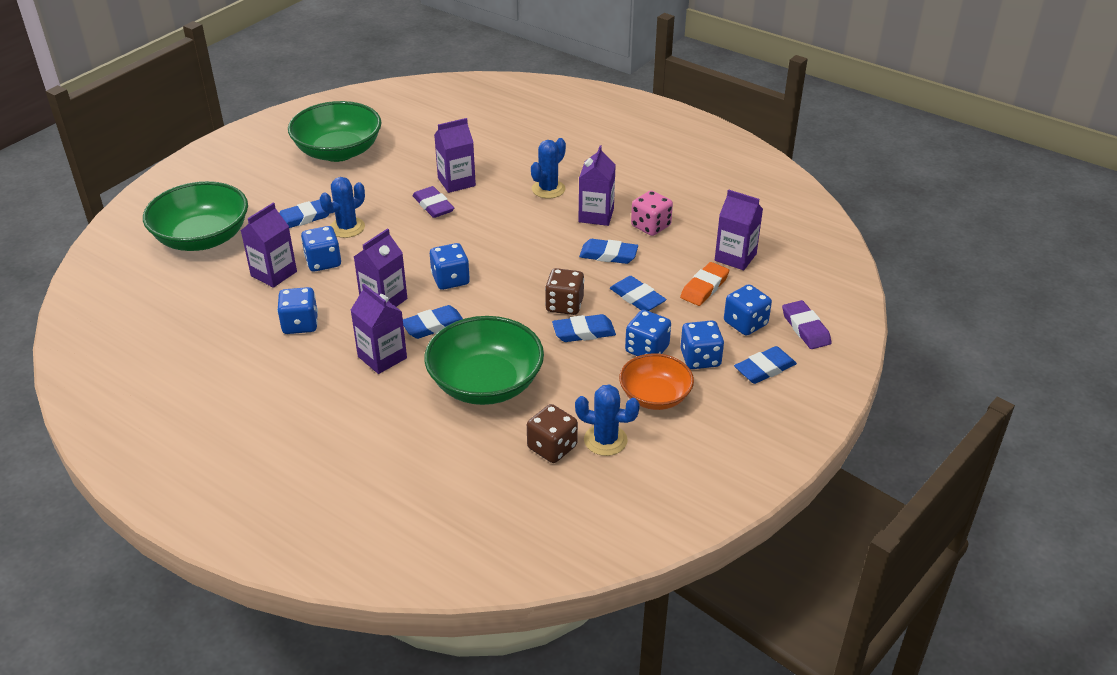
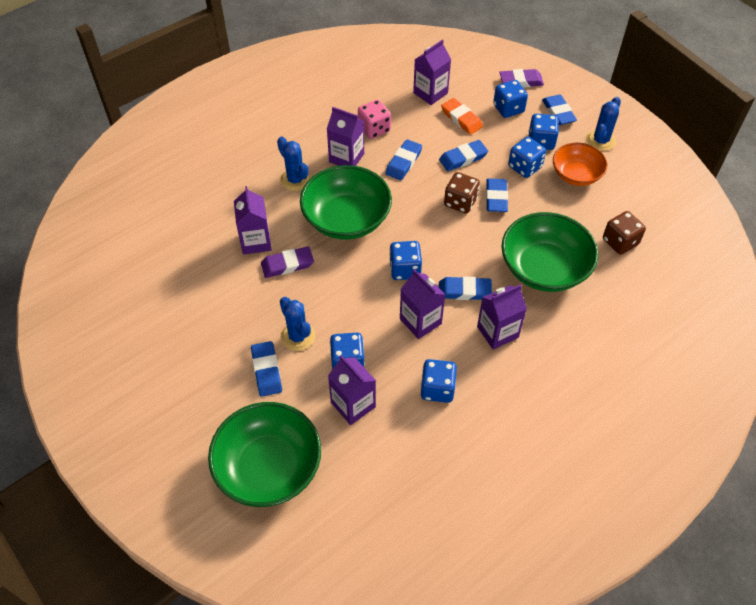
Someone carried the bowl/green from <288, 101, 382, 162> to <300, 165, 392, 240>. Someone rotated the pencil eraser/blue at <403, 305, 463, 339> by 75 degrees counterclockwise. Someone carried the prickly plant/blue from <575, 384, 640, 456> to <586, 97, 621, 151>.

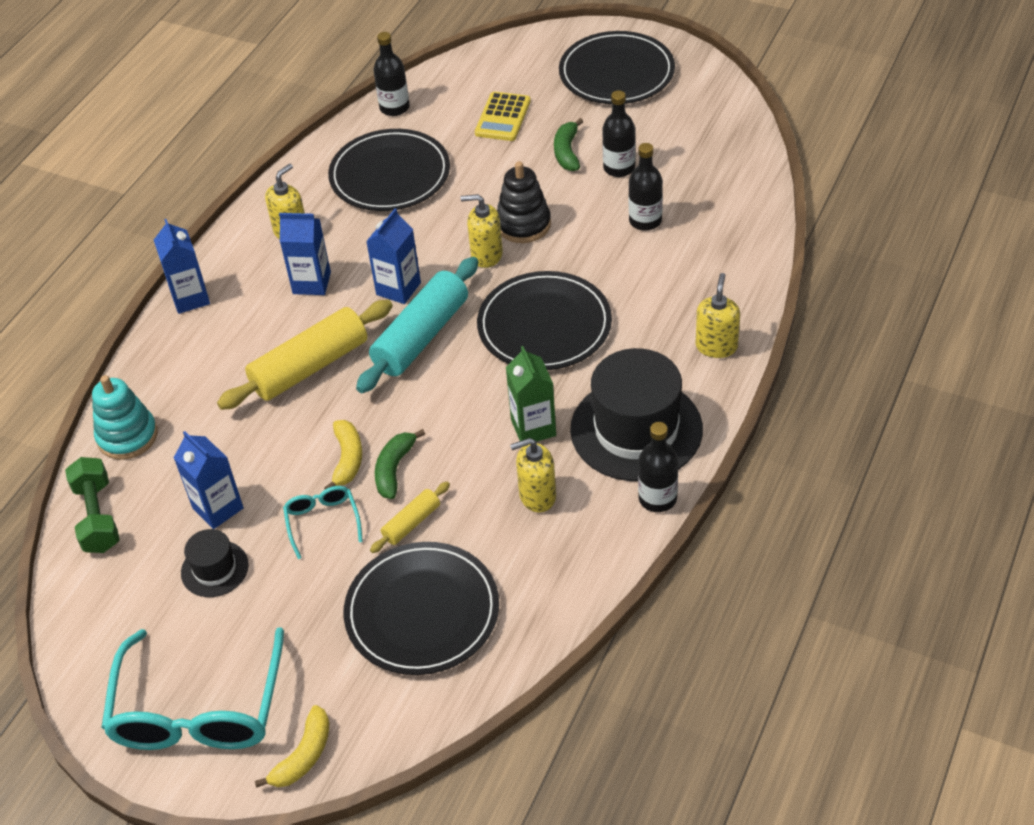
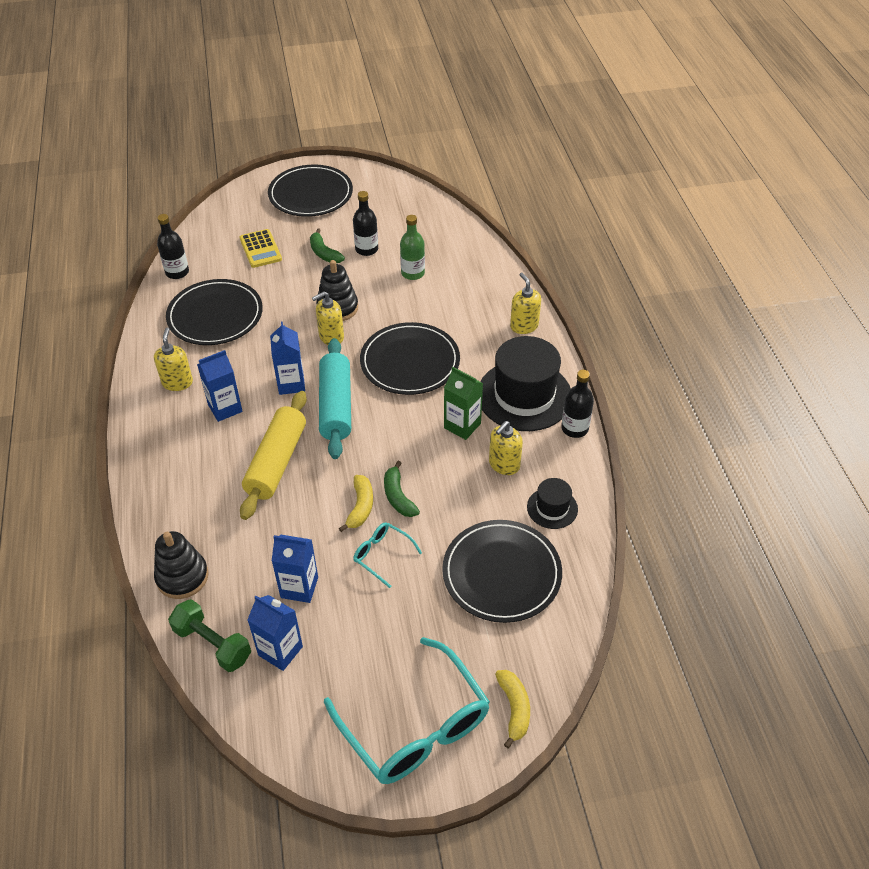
Someone repainted the stacking toy/turquoise at <92, 375, 158, 460>, which became the stacking toy/jet-black at <154, 531, 209, 599>. Someone carried the juice carton/blue from <154, 219, 210, 314> to <247, 595, 303, 671>. Someone rotated the toy banana/yellow at <324, 420, 362, 489> by 45 degrees clockwise. Someone repainted the bottle/jet-black at <629, 143, 663, 231>, which became the bottle/green at <400, 215, 425, 280>. Someone carried the top hat/jet-black from <181, 529, 249, 597> to <527, 478, 578, 529>. Someone took away the dough roller/yellow at <370, 481, 450, 553>.

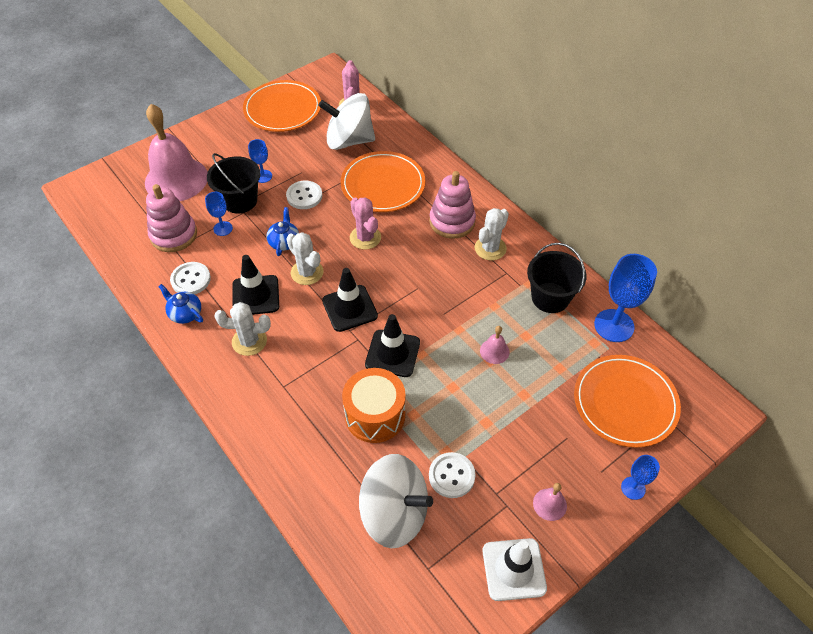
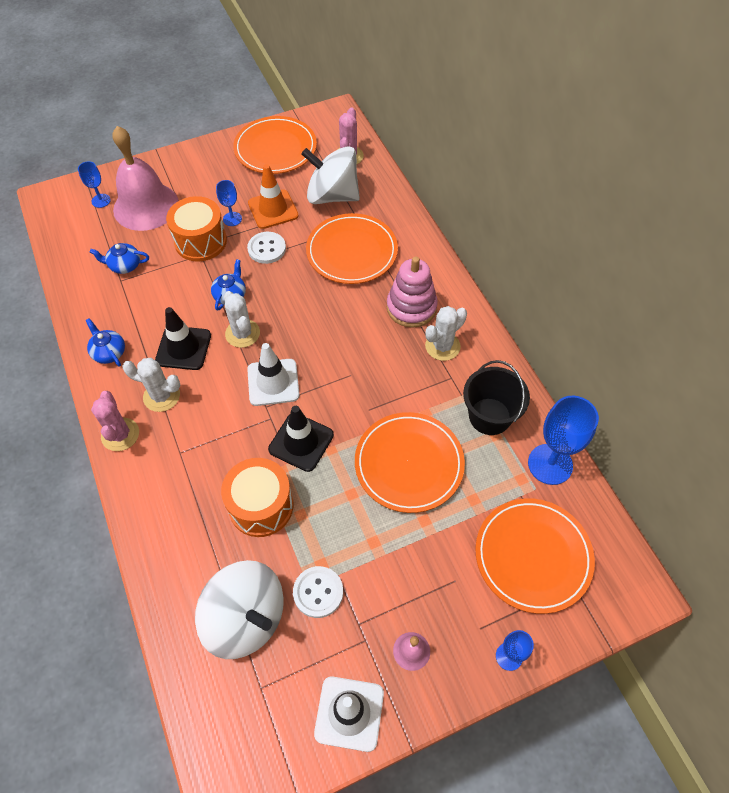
Someone carried the goblet/blue from <205, 192, 233, 236> to <78, 161, 111, 208>. Someone swapped the stacking toy/rosy at <146, 184, 197, 252> for the china teapot/blue at <90, 243, 149, 274>. Someone carried the prickly plant/rosy from <350, 197, 381, 250> to <91, 391, 139, 451>. Someone swapped the bucket/jet-black at <207, 153, 261, 214> for the drum/bright orange at <166, 196, 227, 262>. Someone repainted the safety cone/jet-black at <322, 268, 378, 332>, which became the safety cone/pure white at <247, 343, 300, 406>. Someone put down the safety cone/bright orange at <248, 164, 298, 229>. Someone swapped the school bell/rosy at <480, 326, 510, 364> for the flat dish/bright orange at <355, 412, 465, 513>. Someone took away the button/pure white at <170, 262, 211, 294>.

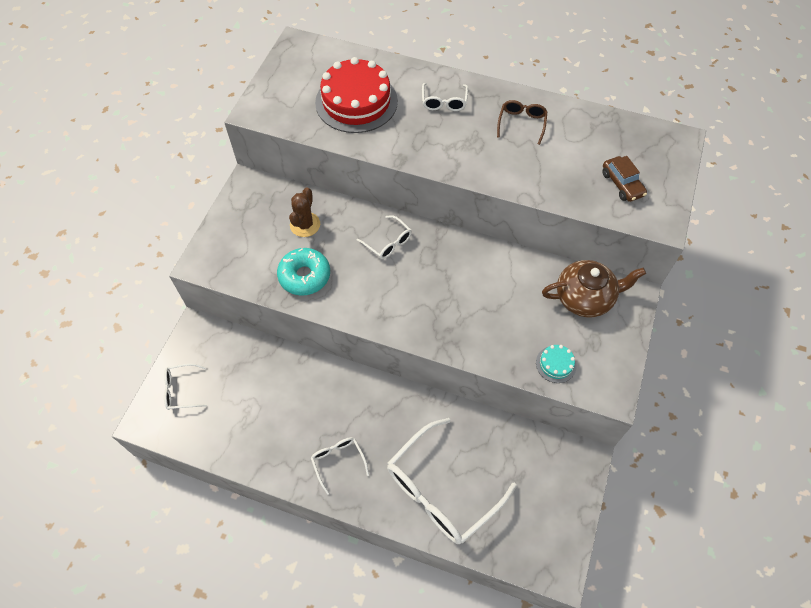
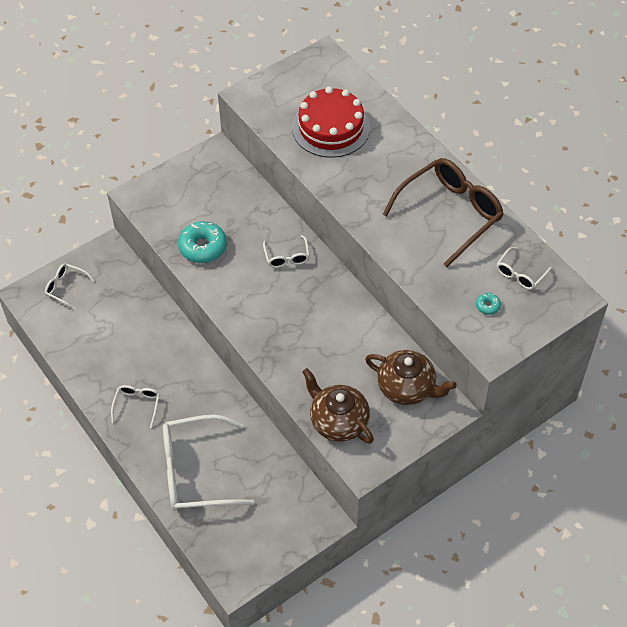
Someone swapped the layer cake/turquoise at <536, 345, 577, 383> for the china teapot/russet at <302, 368, 374, 444>. Someone scaled the glasses/russet at <497, 100, 547, 145> by 2.15. Someone swapped the automobile/russet at <602, 156, 647, 202> for the donut/turquoise at <476, 293, 501, 315>. Someone carried the glasses/pure white from <422, 83, 468, 111> to <497, 247, 552, 290>. Someone took away the prickly plant/russet at <289, 187, 320, 237>.

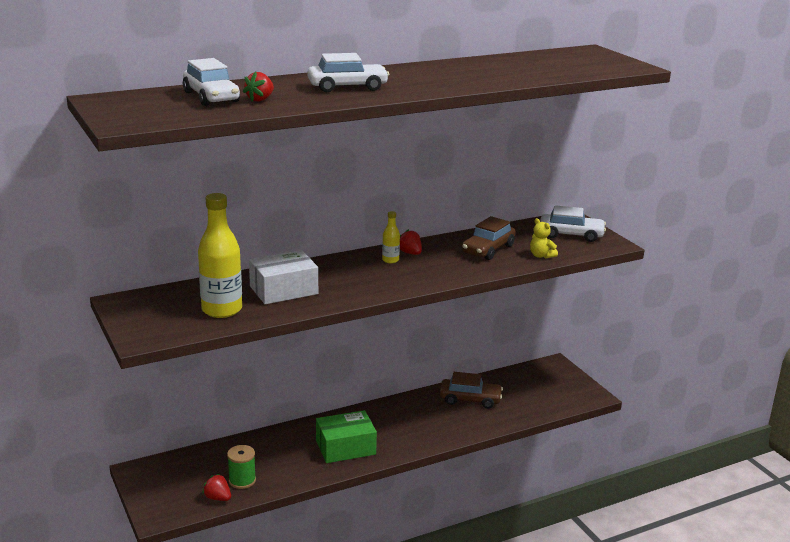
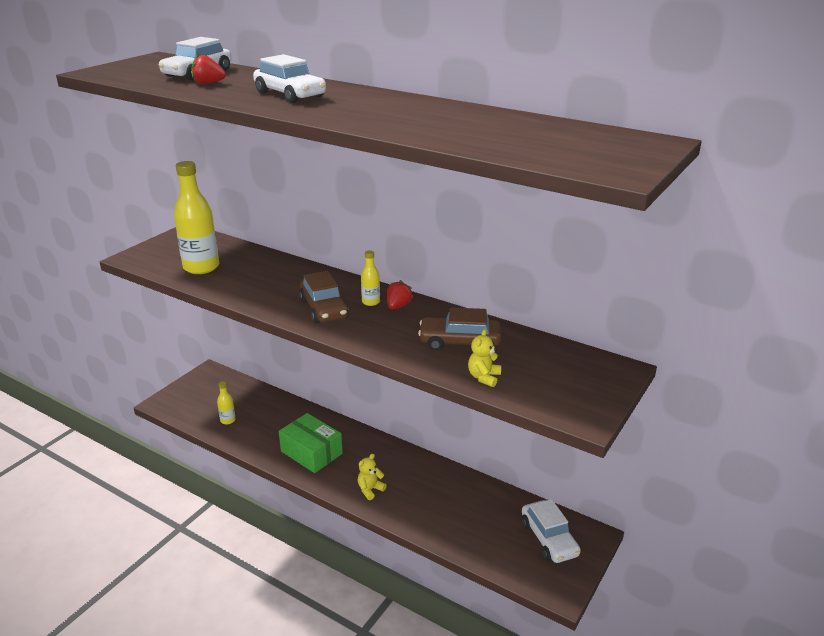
Someone swapped the reel of thread/green at <227, 445, 256, 489> for the bottle/yellow at <217, 381, 236, 425>. Someone carried the automobile/russet from <439, 372, 503, 409> to <299, 271, 349, 324>. Someone put down the teddy bear/yellow at <358, 454, 387, 500>. Someone carried the automobile/pure white from <540, 205, 606, 242> to <522, 499, 581, 563>. Someone took away the toy strawberry/crimson at <202, 474, 231, 501>. Someone took away the box/pure white at <249, 250, 318, 304>.

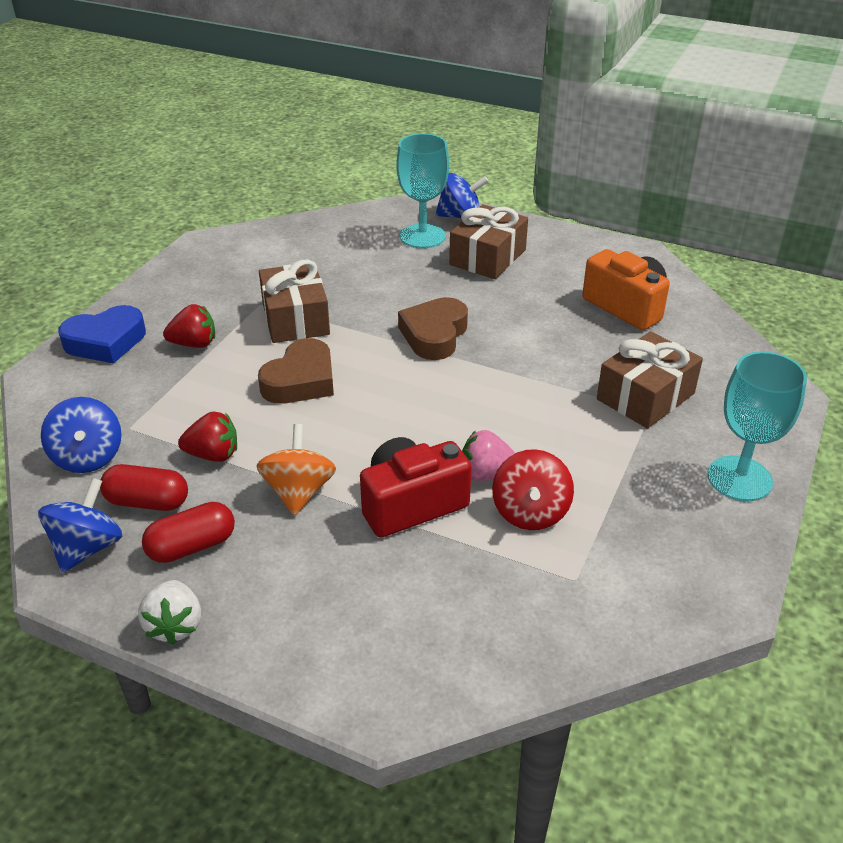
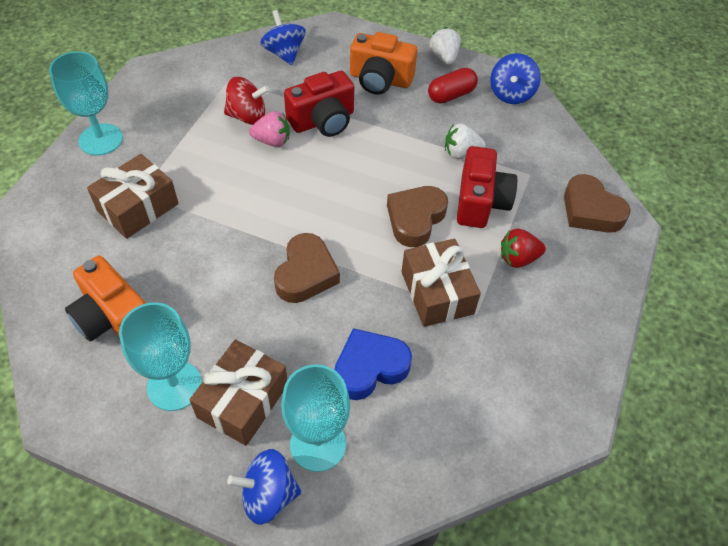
Someone put down the goblet/turquoise at <119, 302, 202, 411>. Someone rotated the whirligig/crimson at <492, 449, 574, 530> by 90 degrees clockwise. Someone carried the whirligig/blue from <41, 397, 121, 473> to <260, 10, 306, 65>. Someone carried the heart/blue from <58, 305, 146, 364> to <335, 328, 412, 400>. Someone put down the photo camera/bright orange at <350, 32, 418, 95>. Someone repainted the toy strawberry/crimson at <178, 411, 237, 462>, which became the toy strawberry/pure white at <445, 124, 486, 159>. Someone put down the photo camera/crimson at <457, 146, 517, 228>. Someone put down the heart/russet at <564, 174, 631, 233>. Someone took away the pill/crimson at <100, 464, 188, 511>. Someone took away the whirligig/bright orange at <257, 424, 336, 516>.

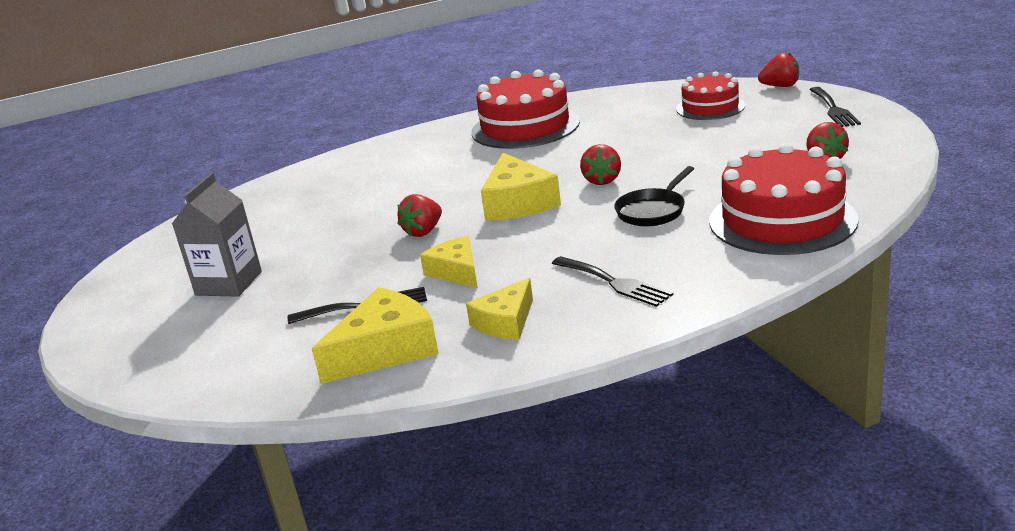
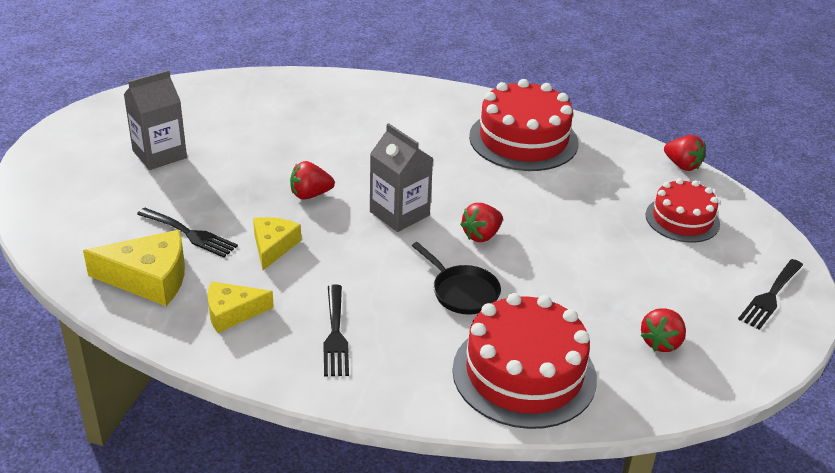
Someone swapped the piece of cheese/yellow at <481, 153, 561, 221> for the juice carton/grey at <370, 123, 433, 232>. Someone rotated the pan/jet-black at <614, 166, 694, 226> by 120 degrees counterclockwise. Someone carried the toy strawberry/crimson from <758, 53, 799, 87> to <664, 135, 705, 171>.

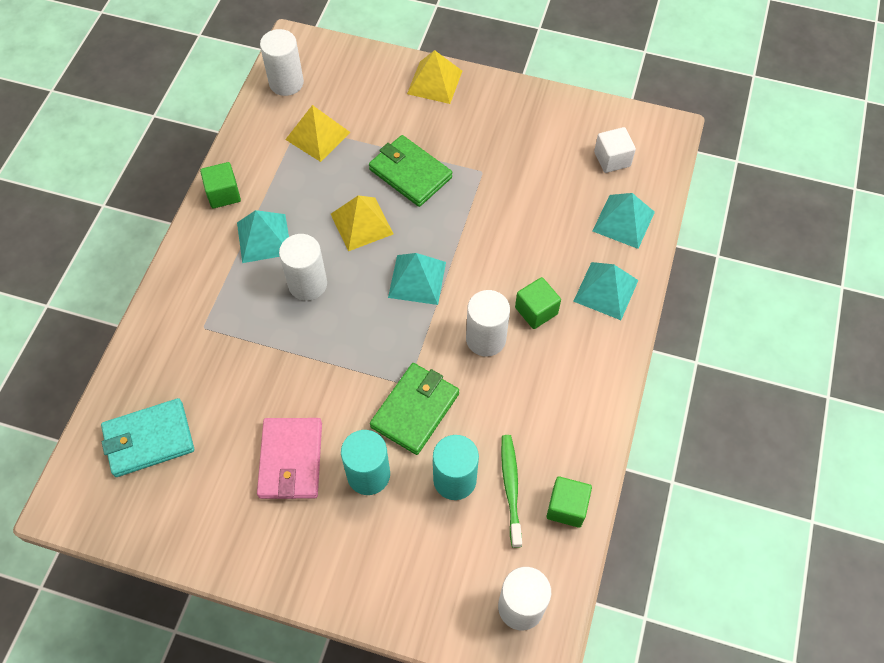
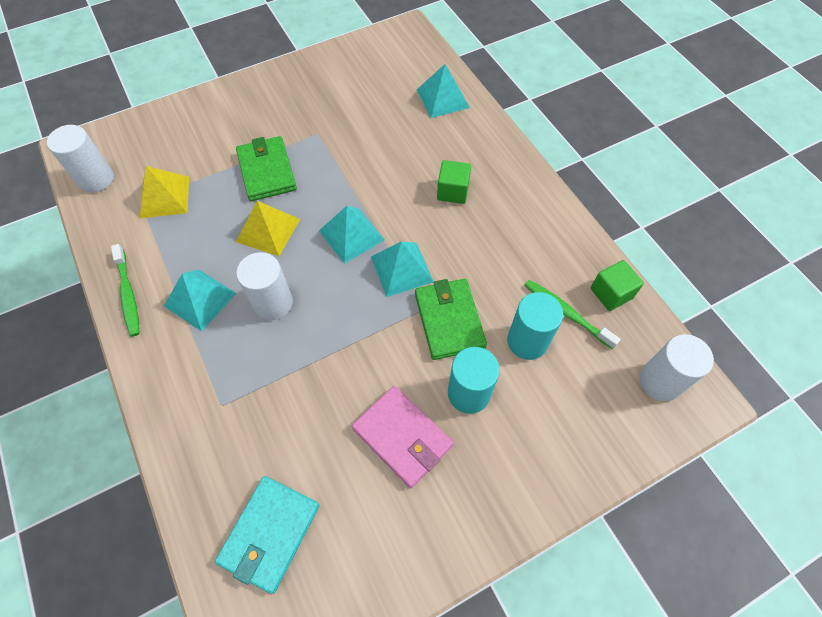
Someone swapped the solid cube/green at <200, 162, 241, 208> for the dental brush/green at <111, 244, 140, 337>. Someone rotated the wallet/green at <369, 135, 452, 207> by 75 degrees clockwise. Someone carried the solid pyramid/turquoise from <573, 262, 638, 320> to <371, 241, 434, 297>. Someone took away the solid pyramid/yellow at <407, 50, 462, 104>. Someone took away the cylinder shape/pure white at <466, 290, 510, 357>. Someone took away the solid cube/pure white at <594, 127, 636, 173>.

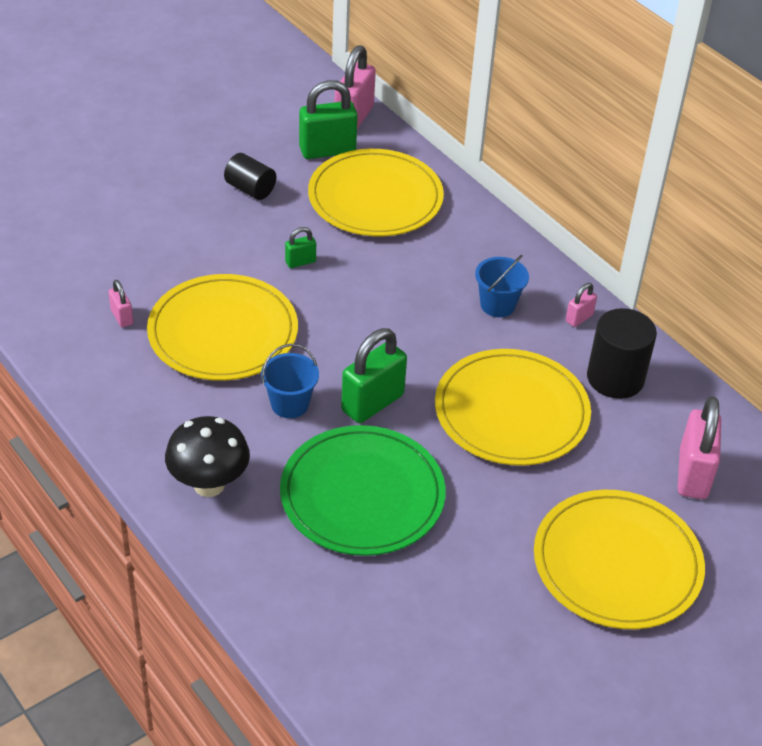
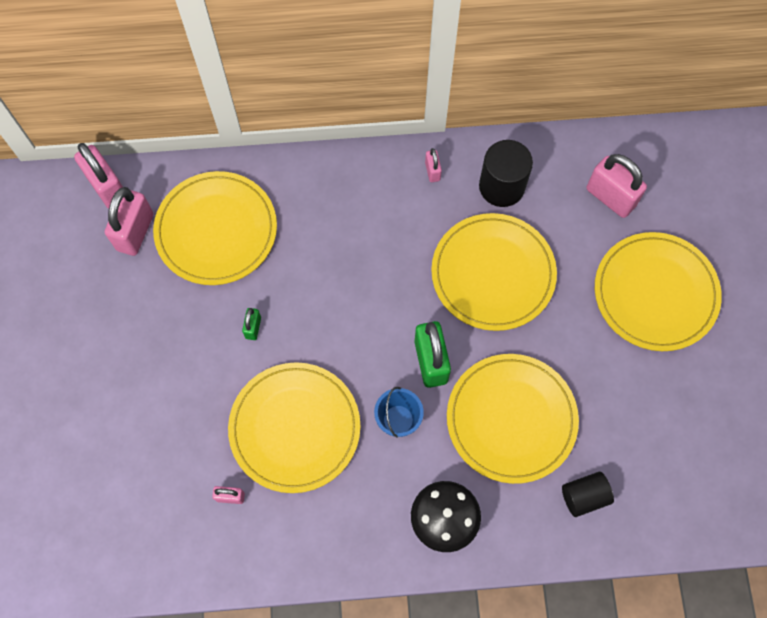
Someone repainted the padlock/green at <299, 80, 358, 159>, which became the padlock/rosy at <105, 187, 153, 256>. Someone repainted the flat dish/green at <280, 425, 446, 556>, which became the flat dish/yellow at <447, 354, 579, 484>. Someone carried the cylinder shape/jet-black from <224, 153, 276, 200> to <562, 472, 614, 517>. Someone took away the bucket/blue at <475, 255, 529, 317>.

